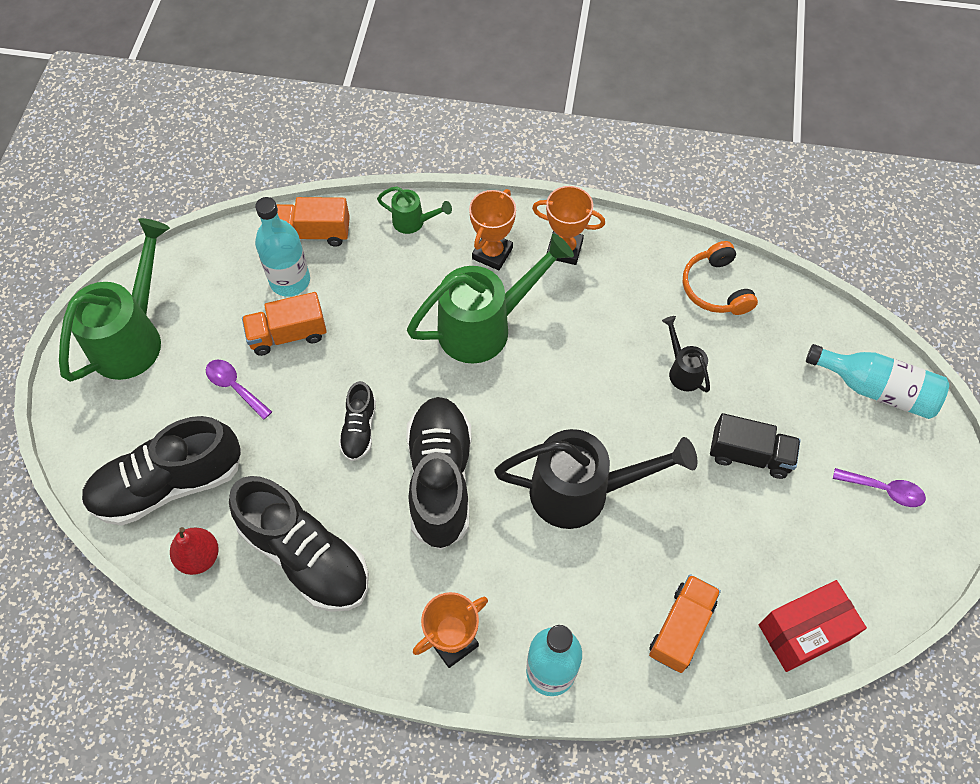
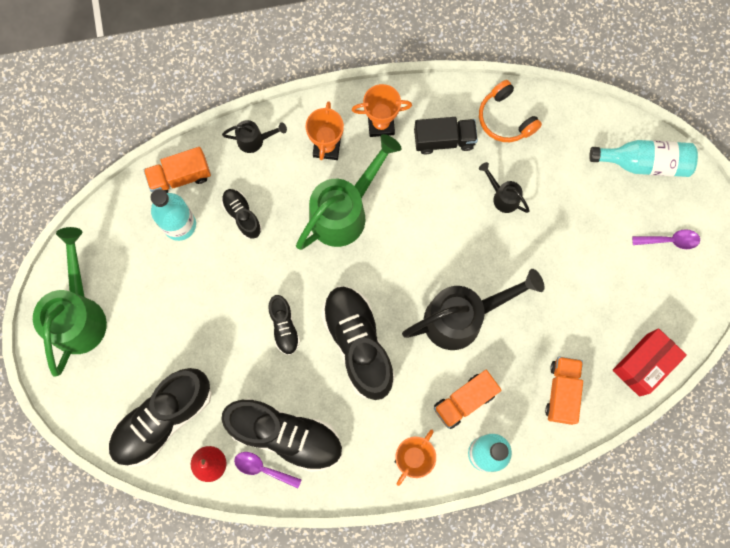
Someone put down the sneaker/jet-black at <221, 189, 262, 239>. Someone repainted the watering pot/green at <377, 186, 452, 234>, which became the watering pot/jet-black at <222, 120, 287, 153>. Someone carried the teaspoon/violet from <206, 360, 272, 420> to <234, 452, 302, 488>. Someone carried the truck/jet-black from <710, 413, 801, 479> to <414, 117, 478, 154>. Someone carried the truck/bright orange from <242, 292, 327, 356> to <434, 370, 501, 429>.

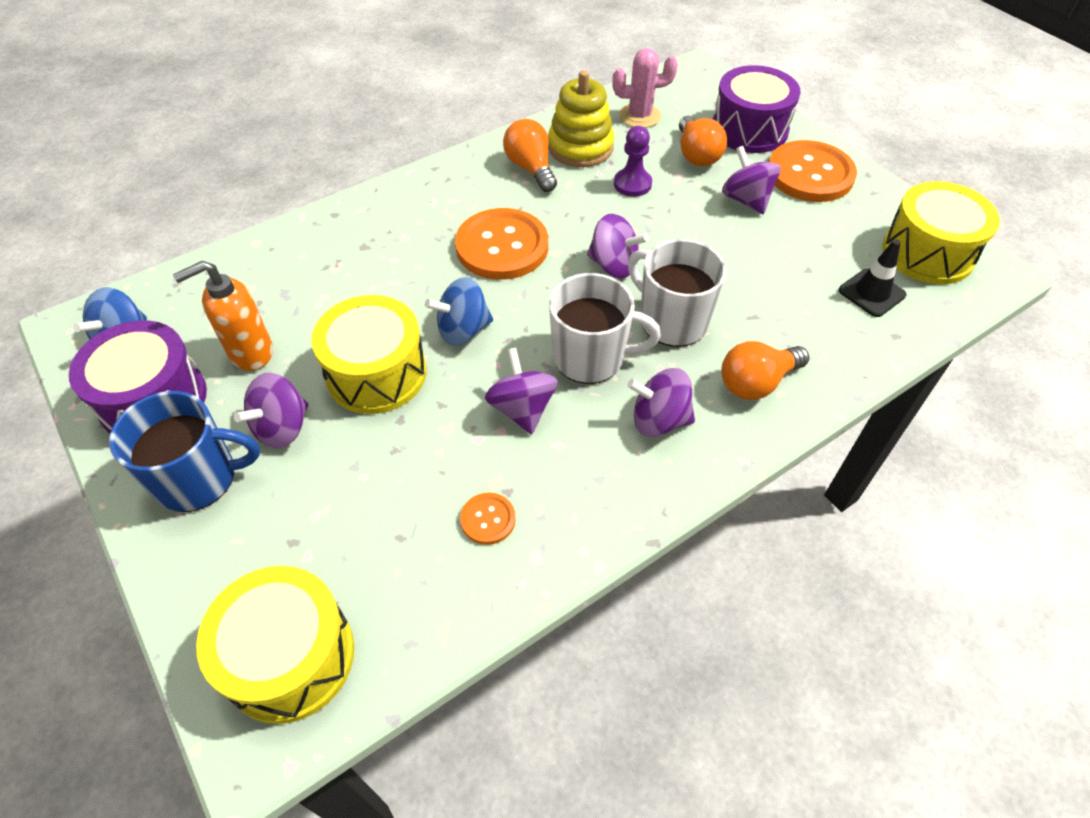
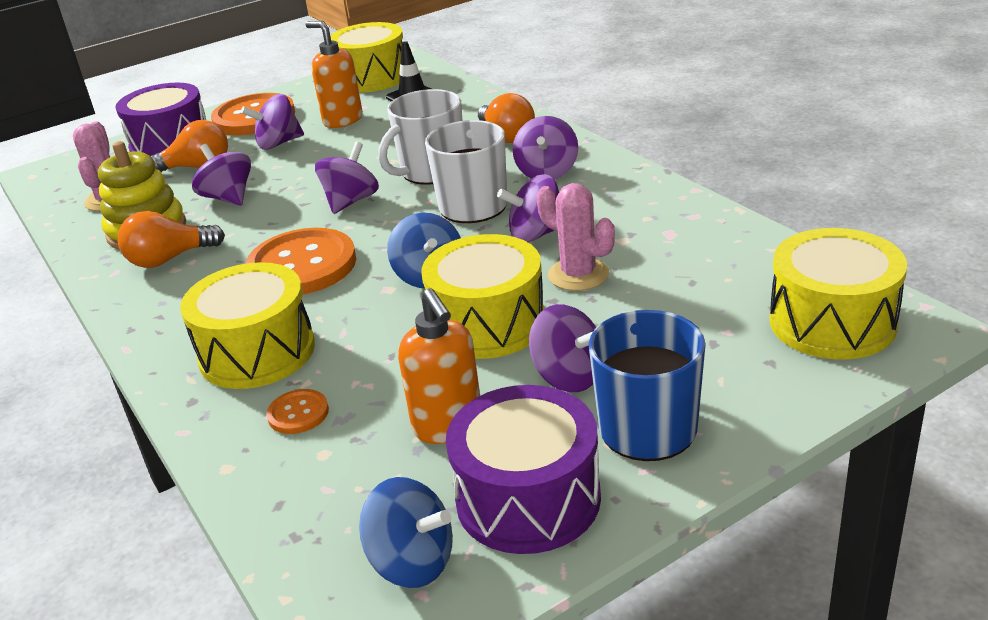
Someone put down the drum/yellow at <180, 262, 315, 389>. Someone swapped the chess pawn/violet at <614, 126, 652, 197> for the whirligig/violet at <192, 144, 251, 206>. Someone carried the button/bright orange from <460, 493, 516, 545> to <266, 389, 329, 434>. Someone put down the pump bottle/bright orange at <305, 21, 363, 128>. Someone put down the prickly plant/rosy at <537, 183, 615, 291>.

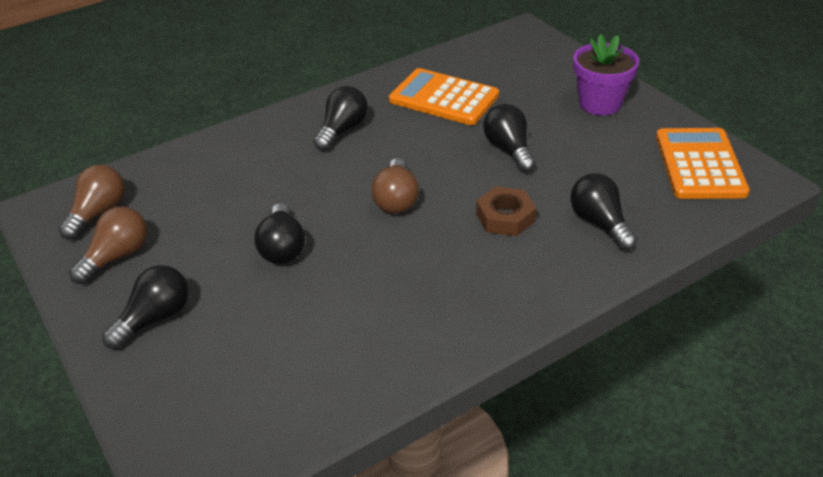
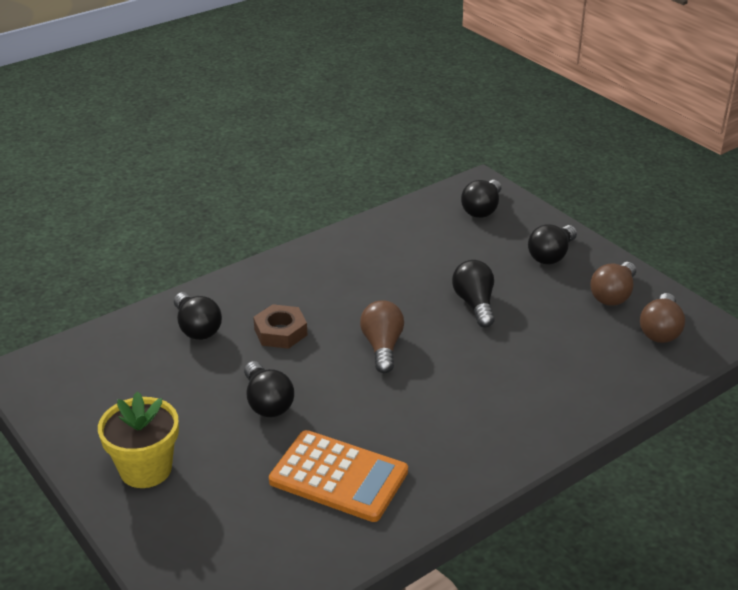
Someone repainted the potted plant/violet at <573, 34, 640, 115>, which became the potted plant/yellow at <98, 391, 179, 488>. Someone carried the bulb/jet-black from <314, 86, 368, 151> to <461, 180, 501, 218>. Someone took away the pocket calculator/bright orange at <656, 128, 750, 199>.

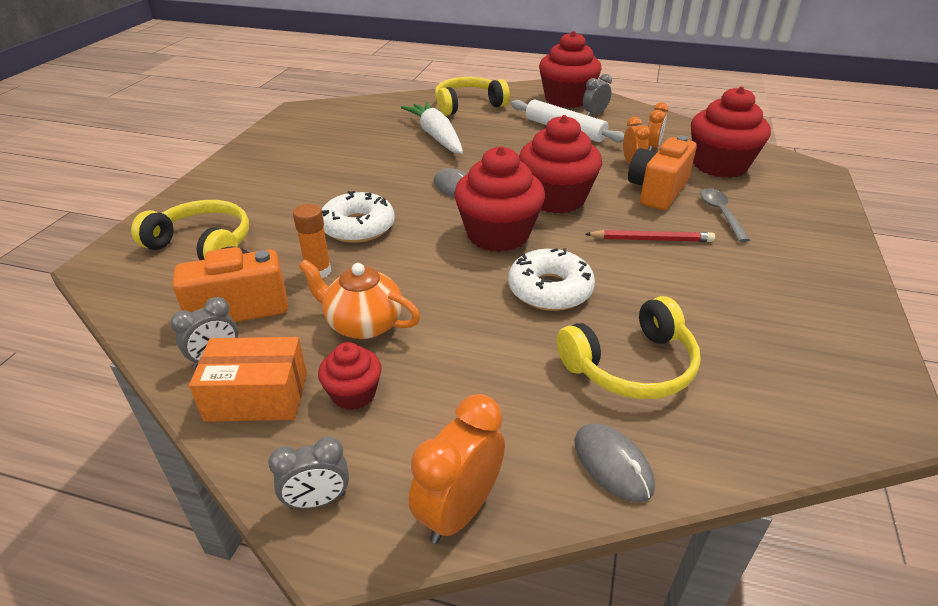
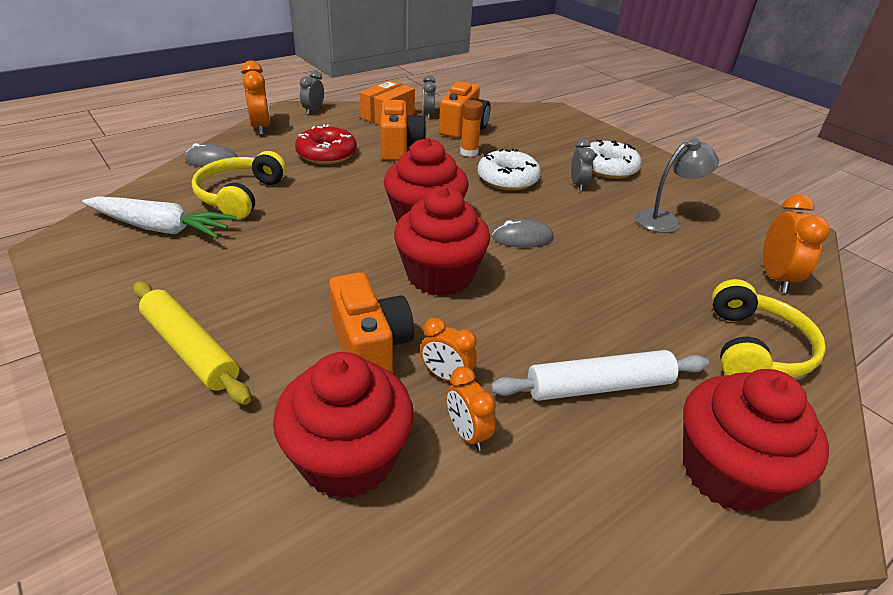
Someone carried the root vegetable/pure white from <401, 102, 463, 154> to <82, 196, 236, 239>. Someone put down the dough roller/yellow at <133, 282, 251, 405>. Someone put down the donut/crimson at <295, 124, 357, 164>. Someone swapped the china teapot/bright orange at <299, 259, 420, 339> for the photo camera/bright orange at <381, 100, 426, 161>. Someone carried the alarm clock/grey from <583, 74, 612, 116> to <571, 139, 595, 191>. Someone carried the donut/pure white from <508, 248, 595, 311> to <584, 139, 641, 179>. Someone put down the lamp/grey at <636, 138, 719, 233>. Someone put down the alarm clock/bright orange at <763, 194, 830, 293>. Someone took away the over-ear headphones/yellow at <131, 200, 249, 260>. Someone took away the muffin/crimson at <318, 342, 382, 410>. Someone took away the wooden pencil/crimson at <585, 230, 715, 242>. Someone took away the teaspoon/grey at <700, 188, 750, 242>.

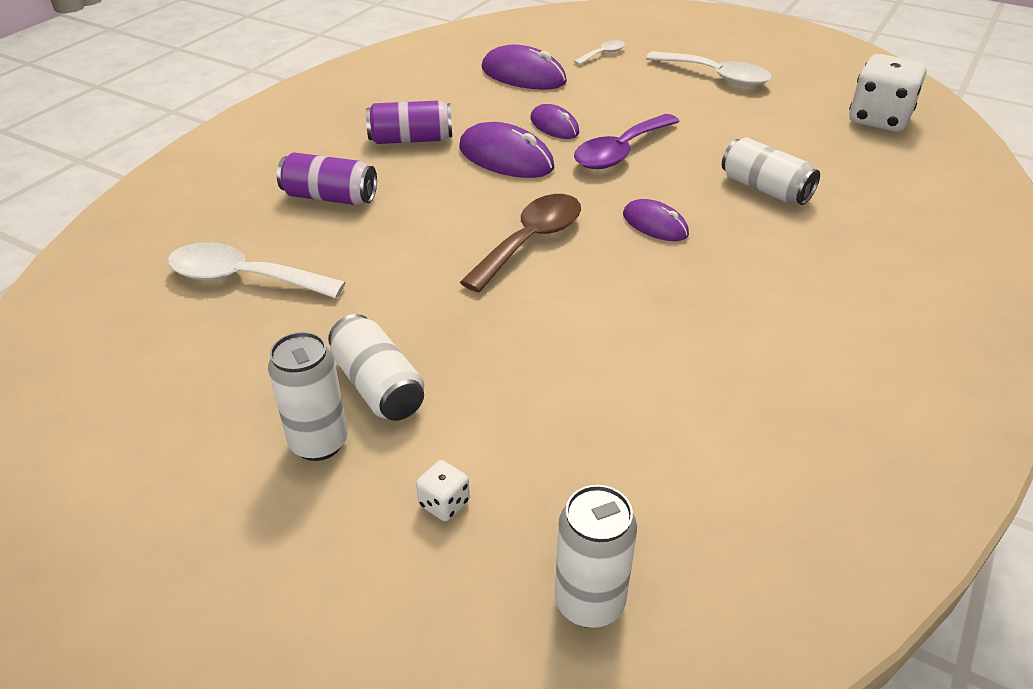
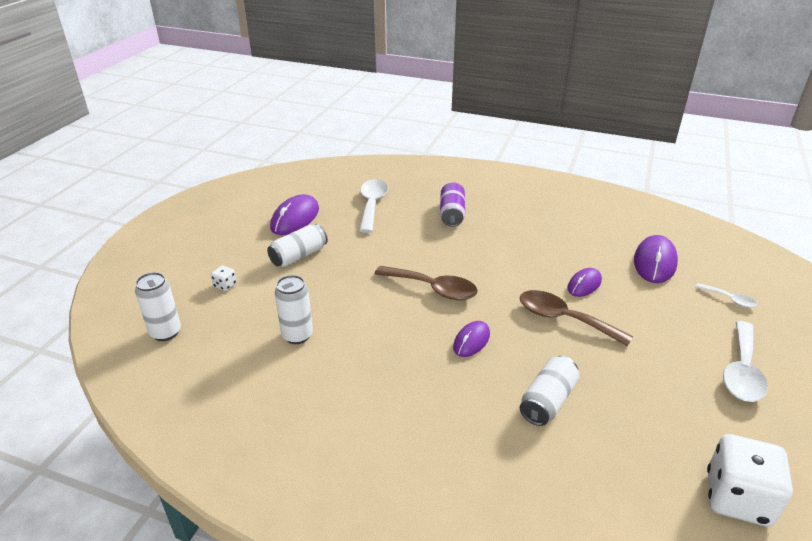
Someone carried the computer mouse/violet from <459, 122, 554, 178> to <270, 194, 319, 235>. Someone carried the tin/pure white from <268, 332, 348, 461> to <275, 275, 313, 344>. Someone repainted the teaspoon/violet at <574, 114, 680, 169>, which became the teaspoon/russet at <520, 290, 633, 347>. Someone took away the tin/violet at <366, 100, 452, 144>.

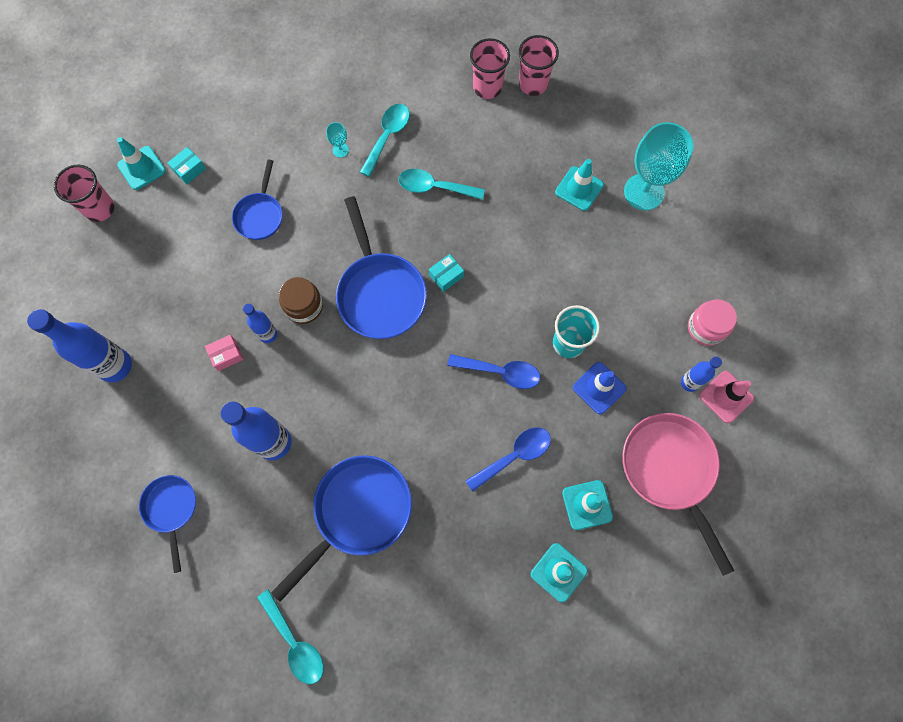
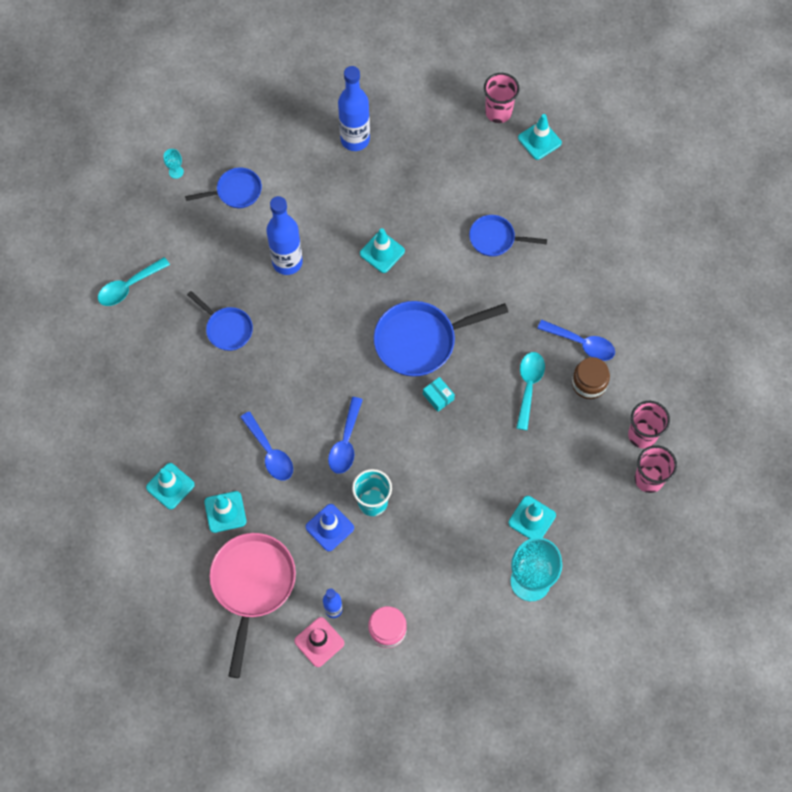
Someone carried the goblet/turquoise from <326, 122, 349, 158> to <163, 149, 184, 179>. Someone scaled the pan/blue at <271, 455, 412, 602> by 0.58. Someone rotated the pan/rosy at <622, 413, 734, 576> by 60 degrees counterclockwise. Someone swapped the bottle/blue at <243, 304, 277, 343> for the safety cone/turquoise at <360, 228, 405, 273>. Someone repainted the teaspoon/turquoise at <360, 104, 410, 177>, which became the teaspoon/blue at <537, 320, 615, 361>. Someone carried the preserve jar/russet from <279, 277, 323, 324> to <572, 357, 610, 399>. Someone took away the box/turquoise at <168, 147, 206, 184>. Someone took away the box/rosy at <205, 335, 244, 371>.

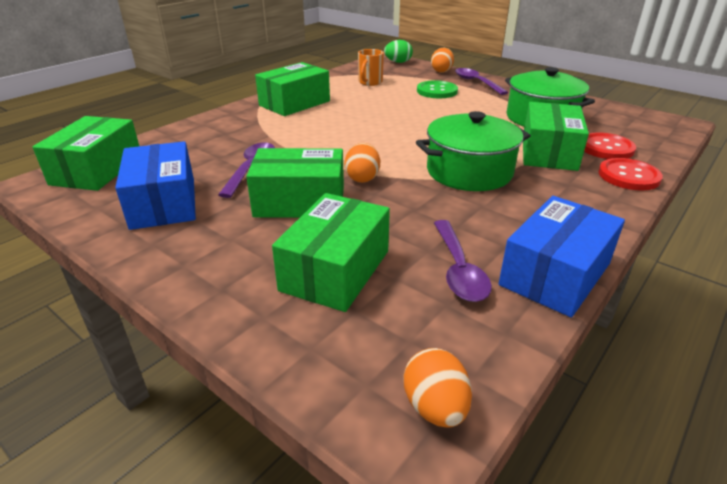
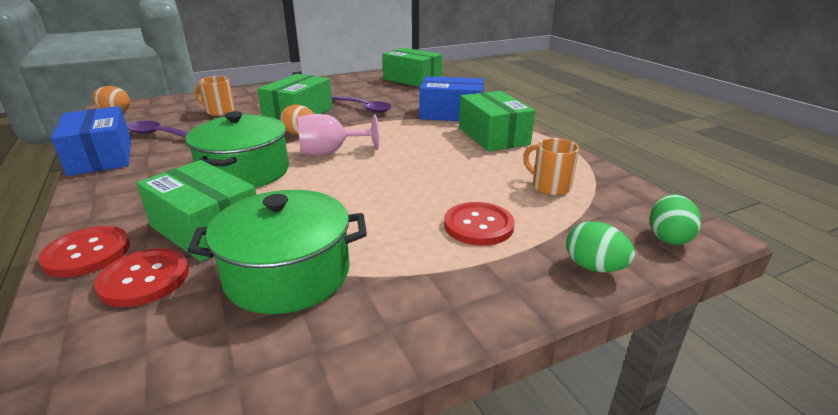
Someone swapped the box/green at <272, 193, 390, 312> for the mug/bright orange at <195, 76, 235, 116>. Someone put down the goblet/rosy at <298, 114, 379, 156>. Someone carried the box/blue from <115, 141, 196, 230> to <419, 76, 484, 121>. Someone repainted the button/green at <417, 80, 458, 98>, which became the button/crimson at <444, 202, 515, 246>. Someone repainted the egg shape/bright orange at <431, 48, 454, 73>, which became the egg shape/green at <566, 221, 635, 272>. Someone took away the teaspoon/violet at <455, 68, 508, 95>.

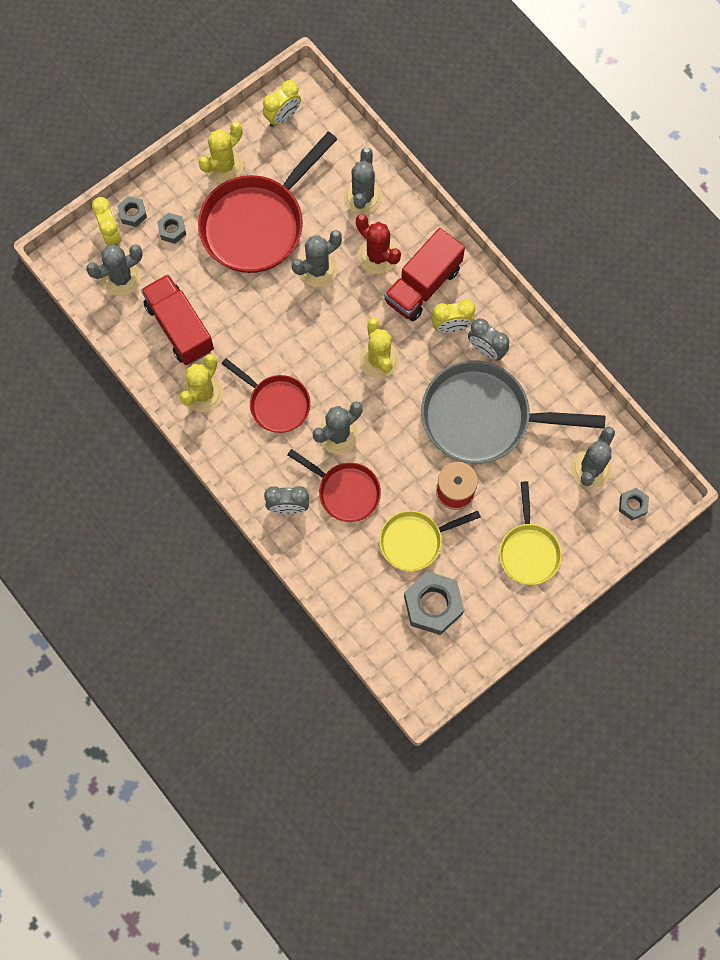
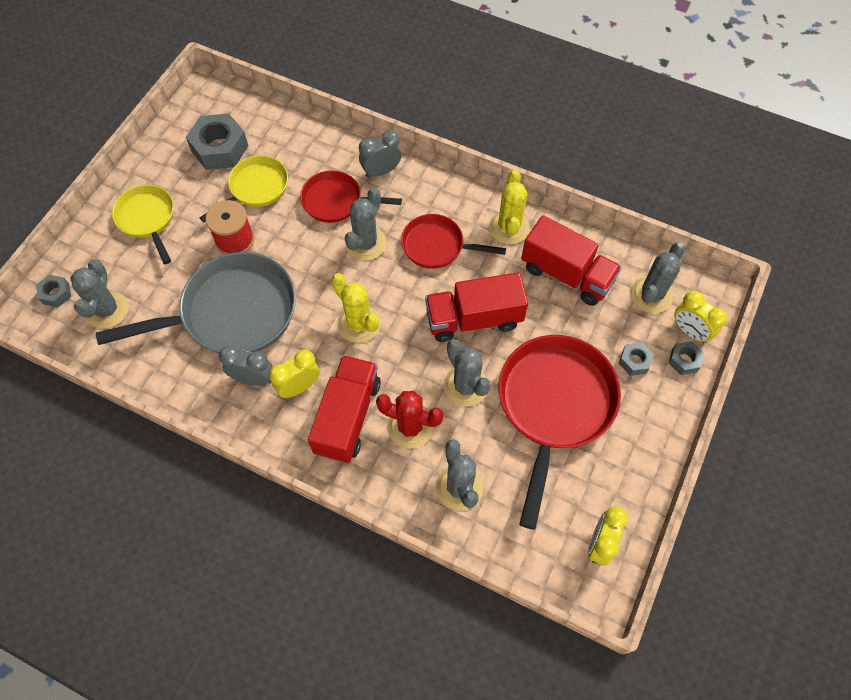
Someone put down the truck/crimson at <425, 272, 528, 342>. Someone rotated the prickly plant/grey at <292, 230, 342, 287> by 60 degrees counterclockwise. Someone took away the prickly plant/yellow at <198, 122, 243, 183>.

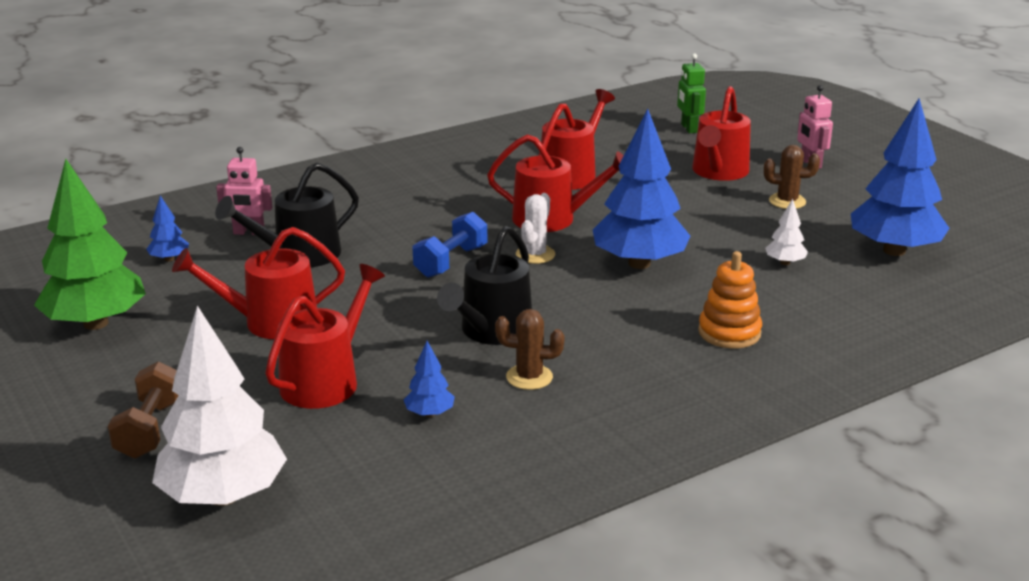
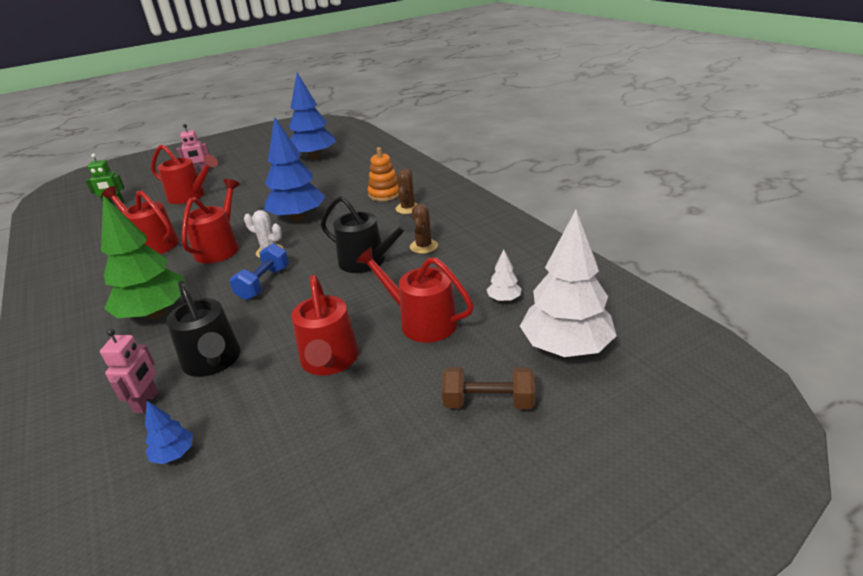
Someone carried the tree/green from <34, 159, 146, 330> to <101, 195, 188, 319>. Someone rotated the hand weight/blue at <413, 212, 487, 277> by 75 degrees clockwise. Someone carried the prickly plant/russet from <764, 145, 820, 209> to <396, 168, 418, 214>. Someone carried the tree/pure white from <765, 199, 808, 265> to <487, 249, 522, 302>. Someone took away the tree/blue at <404, 341, 455, 417>.

